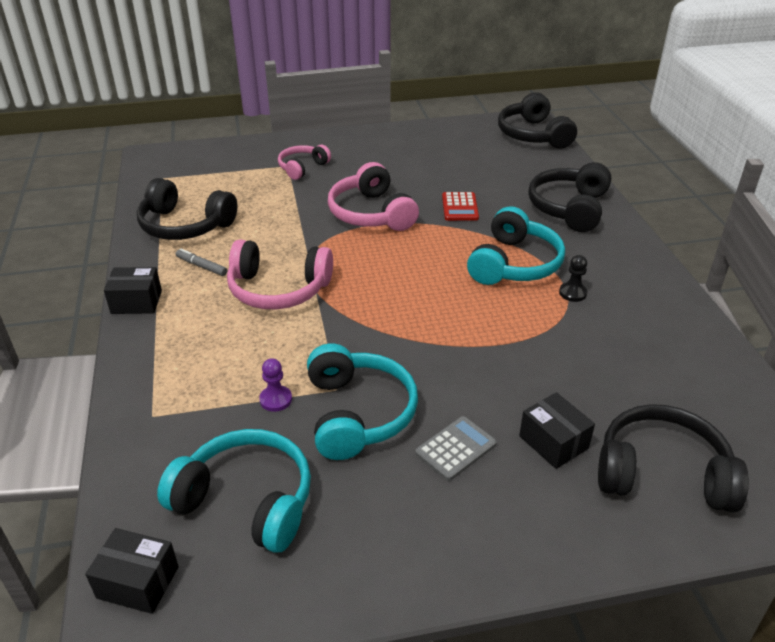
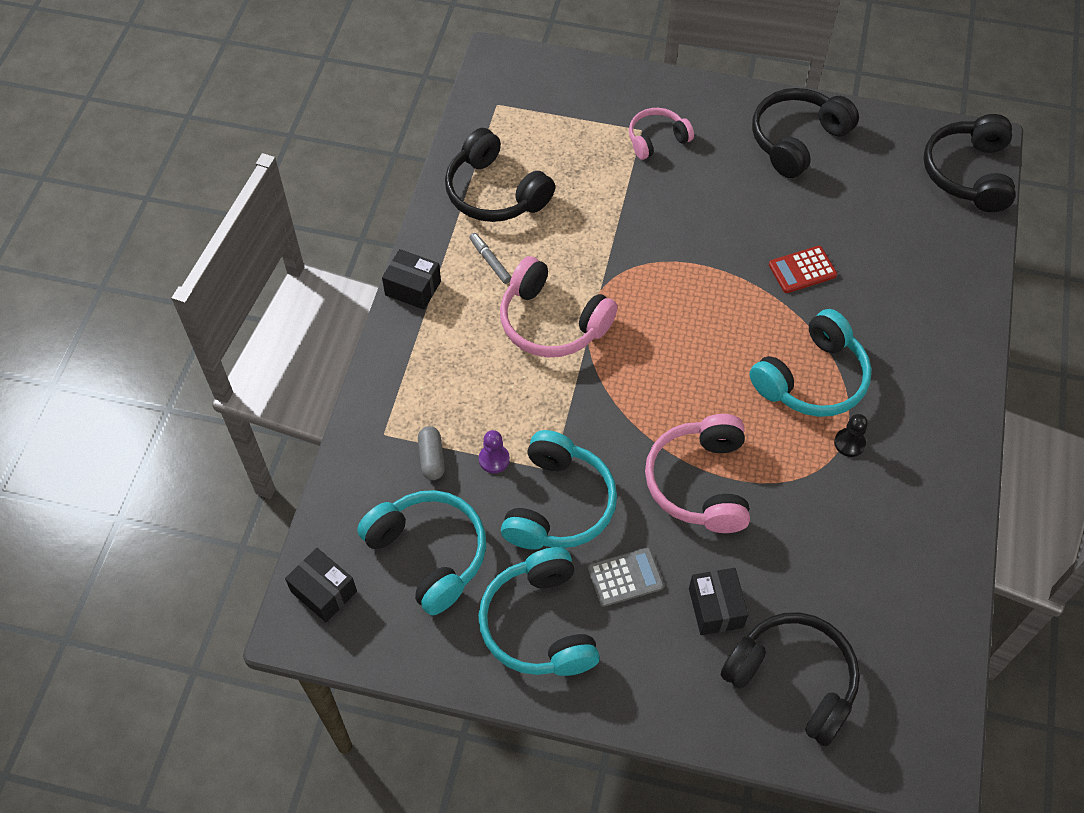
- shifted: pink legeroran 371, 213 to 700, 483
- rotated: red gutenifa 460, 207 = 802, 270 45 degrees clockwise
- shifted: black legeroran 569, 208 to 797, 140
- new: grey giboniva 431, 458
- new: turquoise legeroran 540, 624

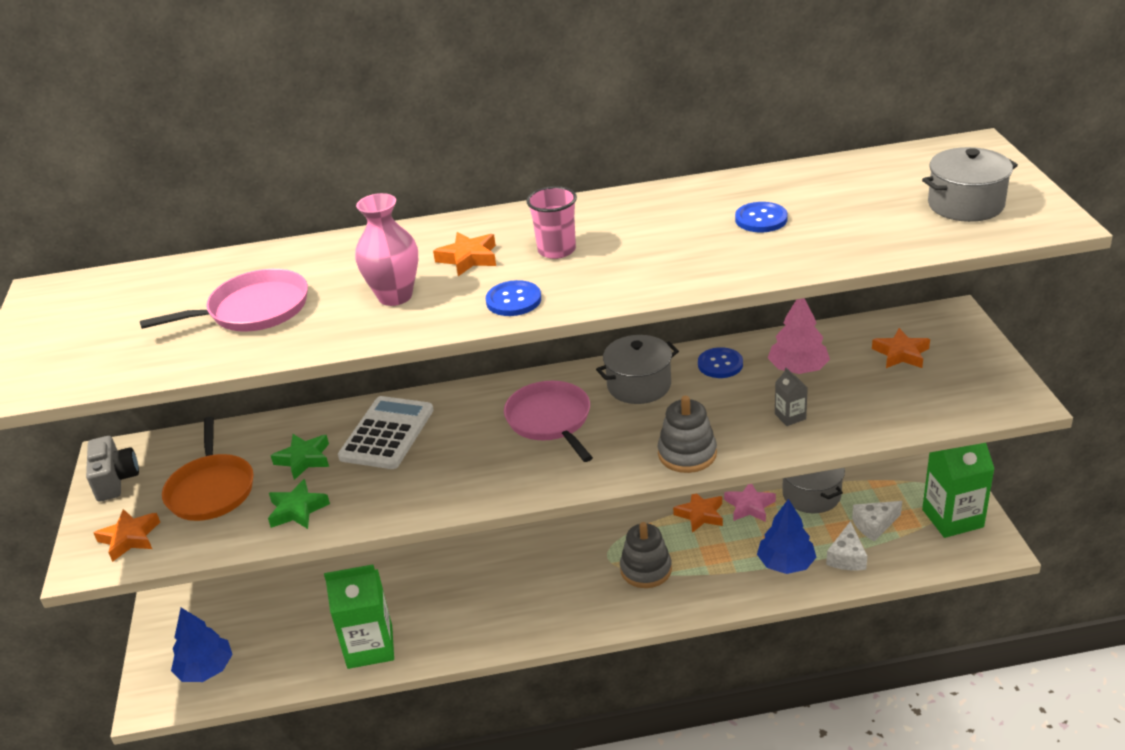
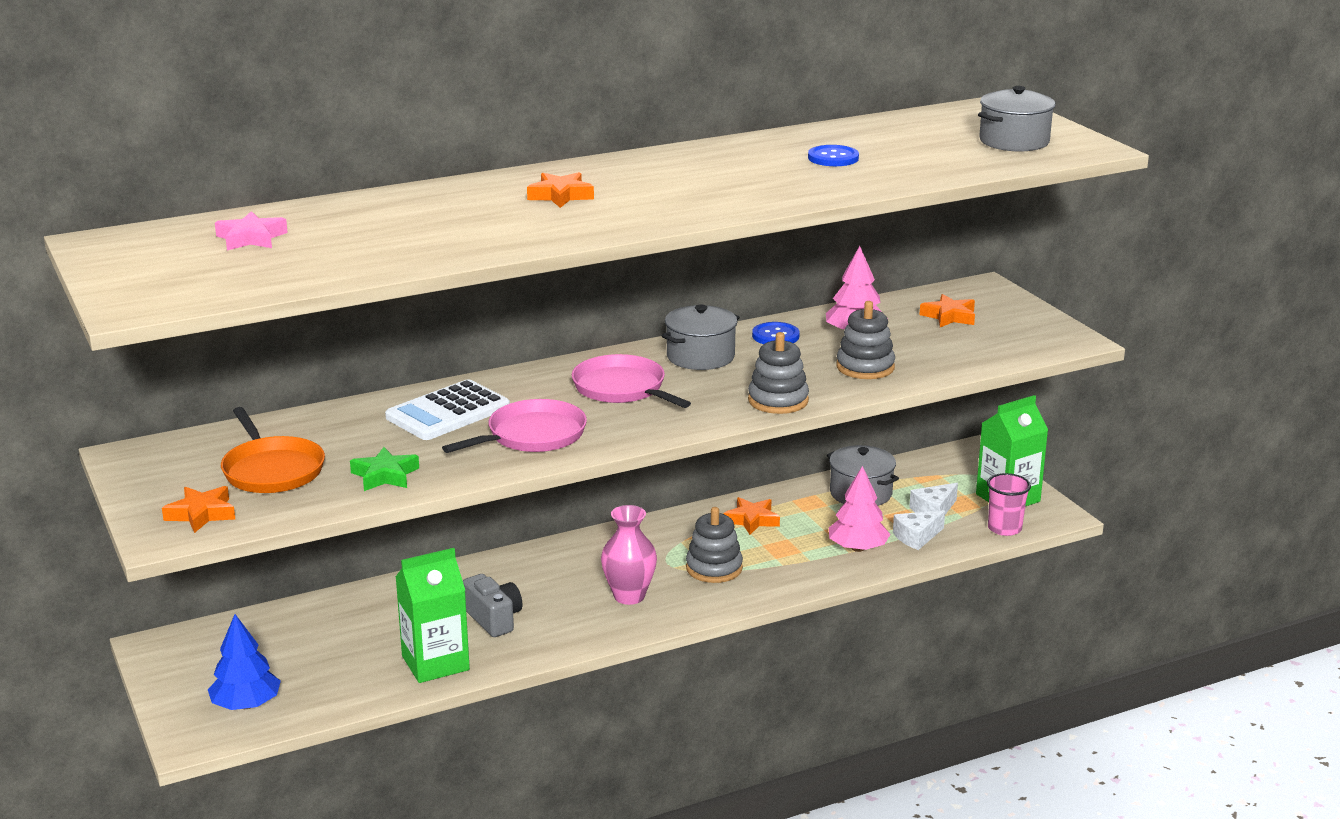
- shifted: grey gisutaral 115, 480 to 494, 619
- shifted: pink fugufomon 254, 310 to 532, 435
- gone: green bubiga 304, 459
- rotated: white gutenifa 387, 433 = 448, 412 135 degrees counterclockwise
- shifted: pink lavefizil 395, 296 to 629, 596
- gone: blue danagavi 513, 300
- shifted: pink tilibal 556, 250 to 1004, 528
- shifted: pink bubiga 749, 506 to 251, 238
- repainted: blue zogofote 786, 563 to pink zogofote 857, 548
- swapped: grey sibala 790, 416 to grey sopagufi 865, 367
- rotated: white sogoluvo 847, 557 = 916, 537 60 degrees clockwise

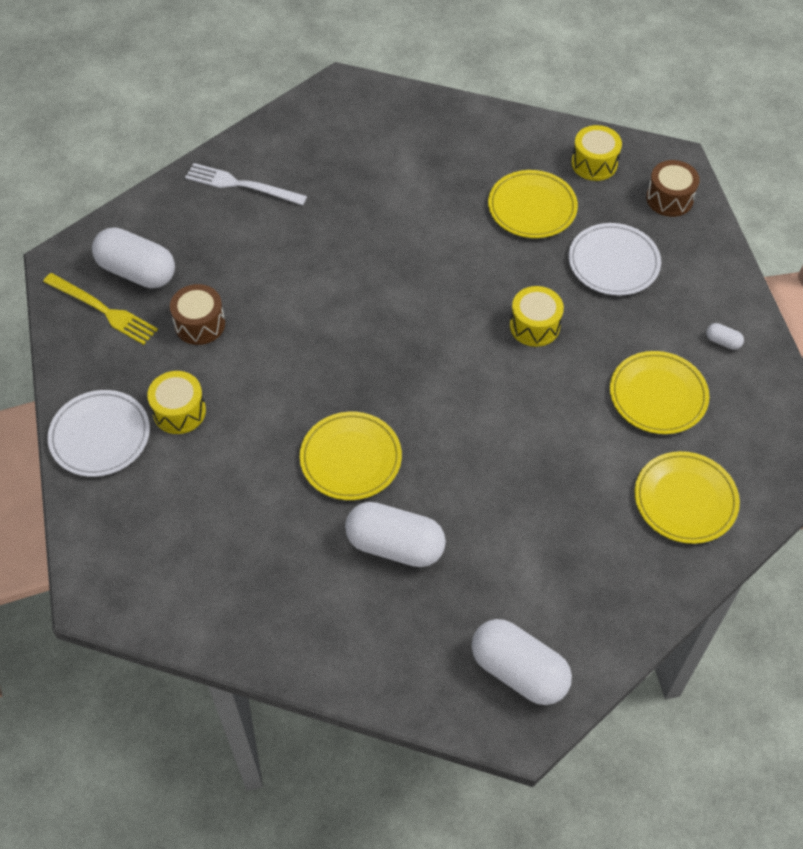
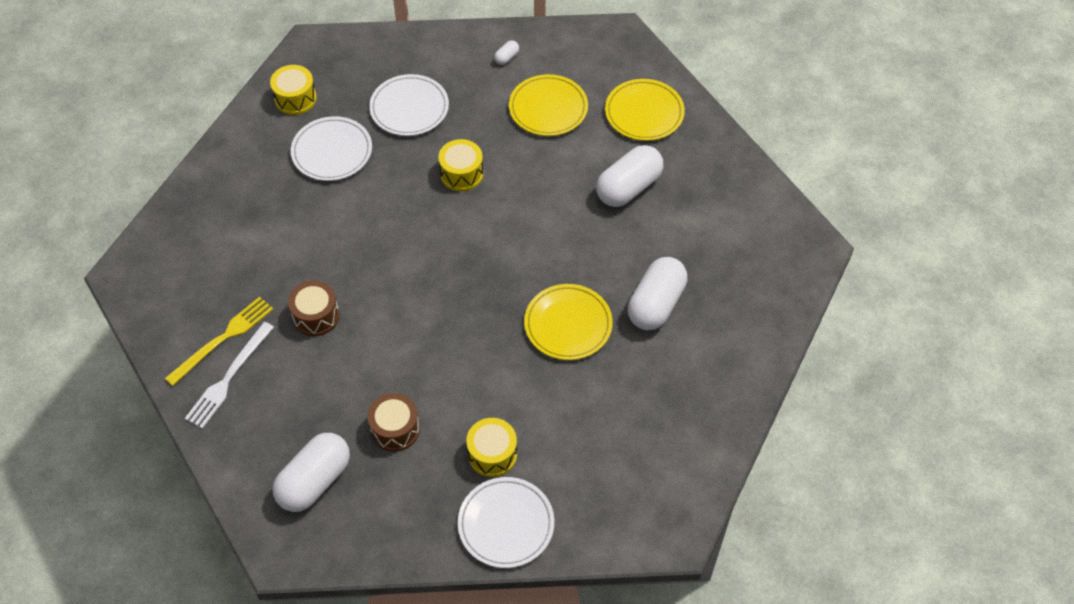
- shifted: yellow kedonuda 103, 310 to 223, 339
- shifted: white giboniva 519, 671 to 628, 187
- repainted: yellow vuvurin 532, 207 to white vuvurin 332, 151
- shifted: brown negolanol 669, 198 to 316, 316

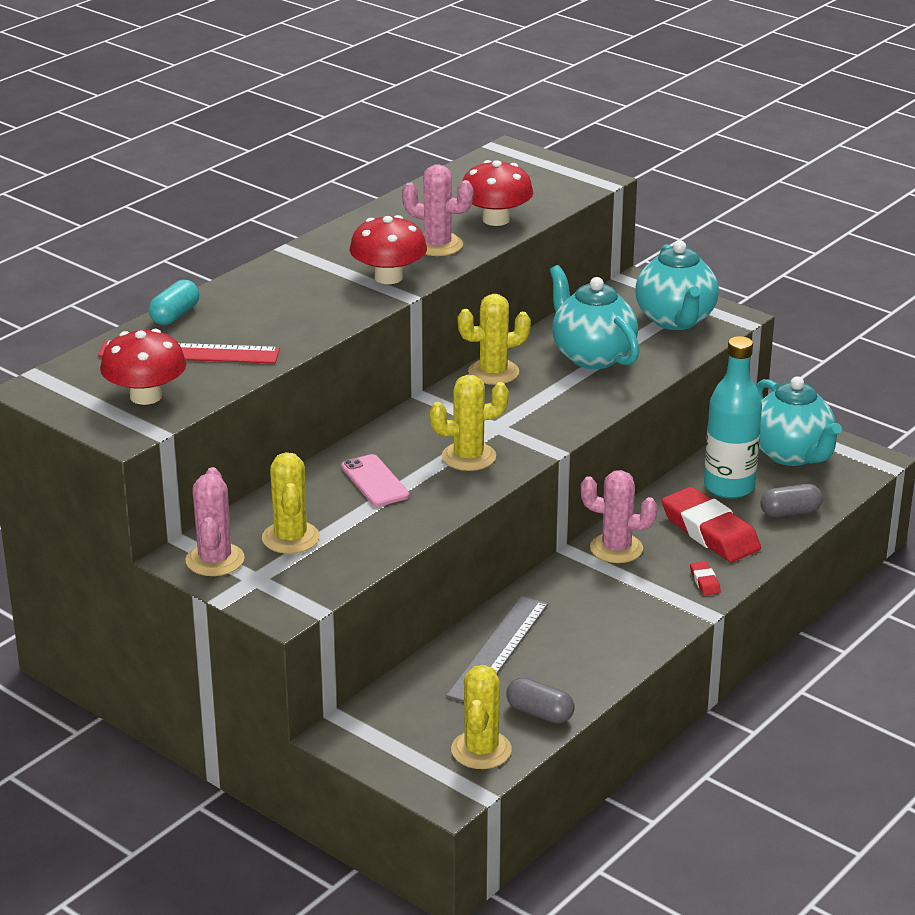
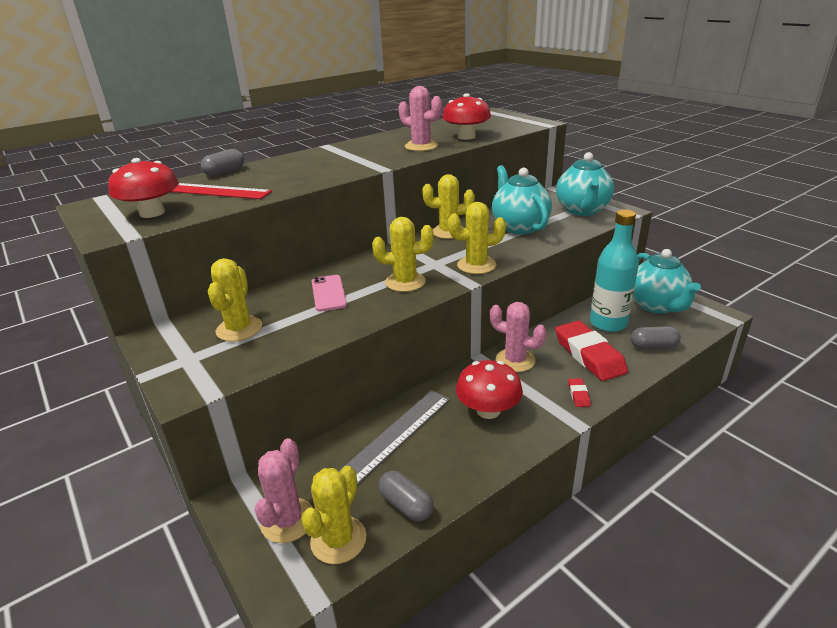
- repainted: turquoise giboniva 175, 315 to grey giboniva 225, 172
- shifted: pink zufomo 215, 560 to 288, 520
- shifted: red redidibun 388, 277 to 488, 410
- new: yellow zufomo 476, 265

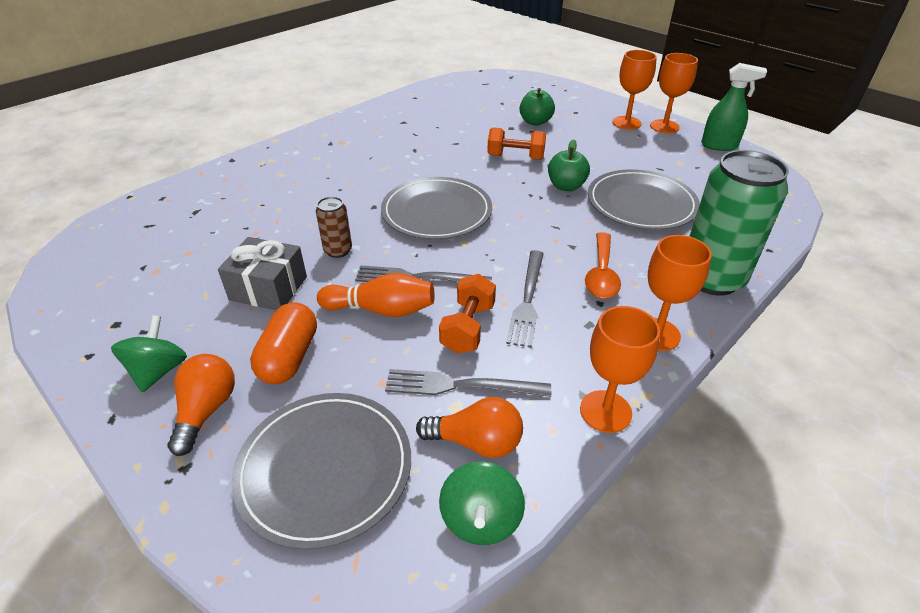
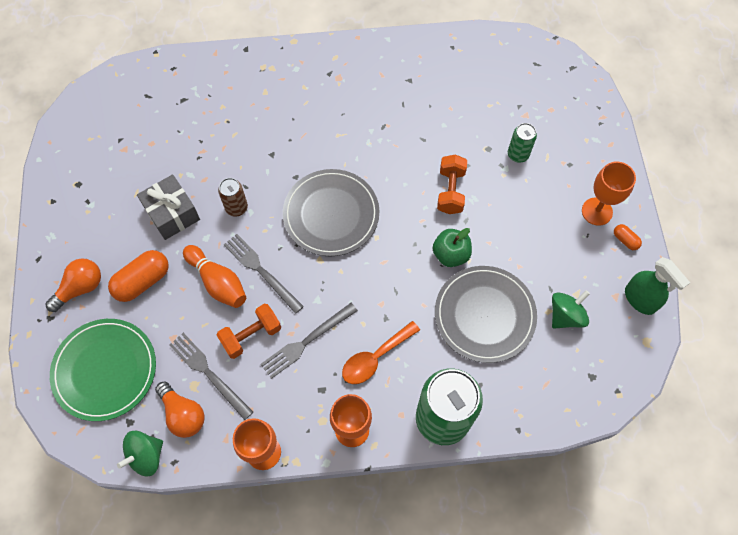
- shifted: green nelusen 159, 371 to 565, 316
- repainted: grey vuvurin 325, 469 to green vuvurin 105, 370
- rotated: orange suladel 515, 157 = 450, 191 45 degrees clockwise
- swapped: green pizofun 535, 122 to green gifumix 518, 154
- swapped: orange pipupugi 664, 126 to orange giboniva 625, 240

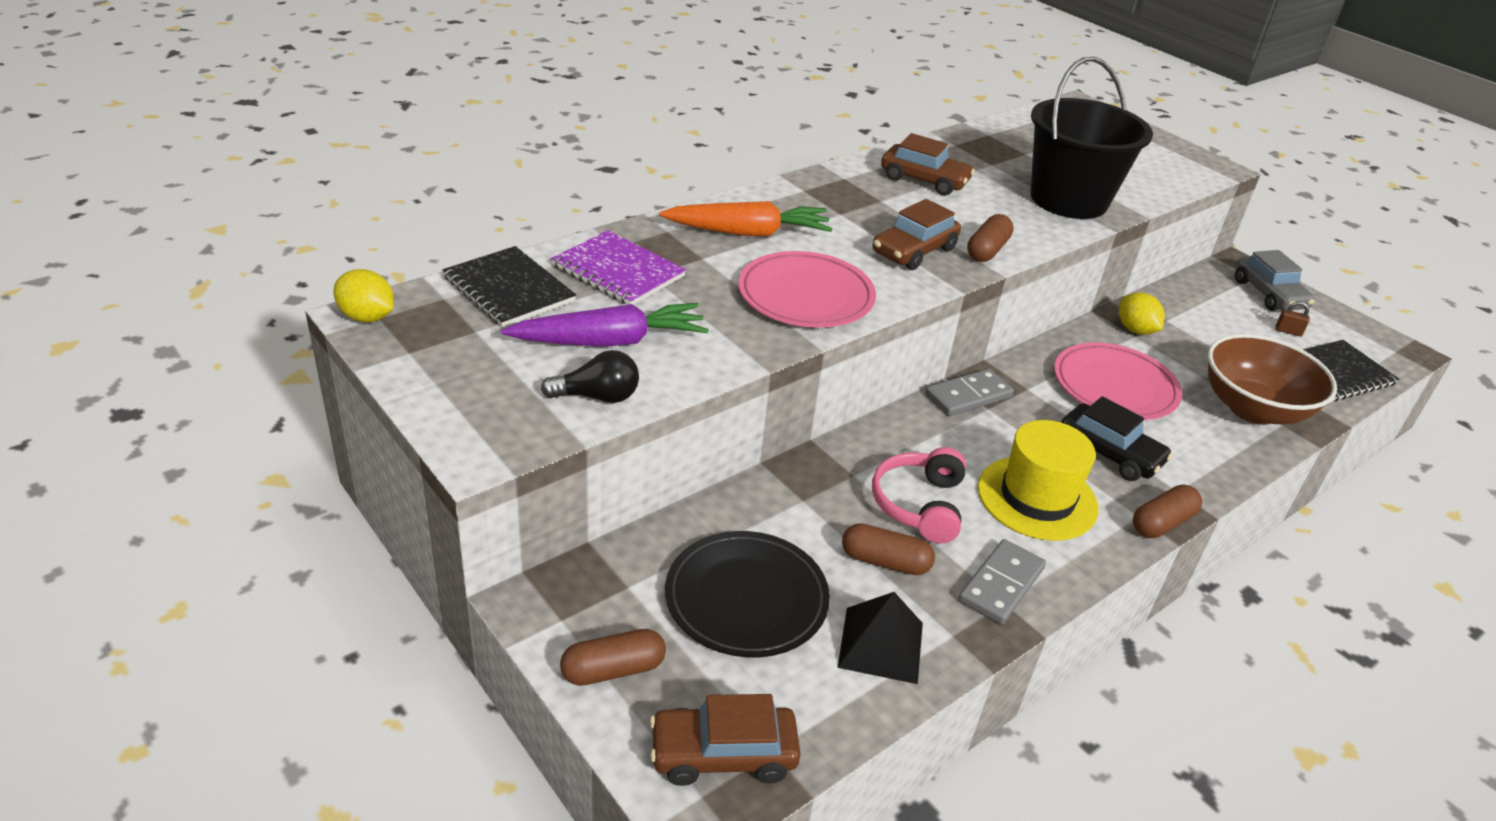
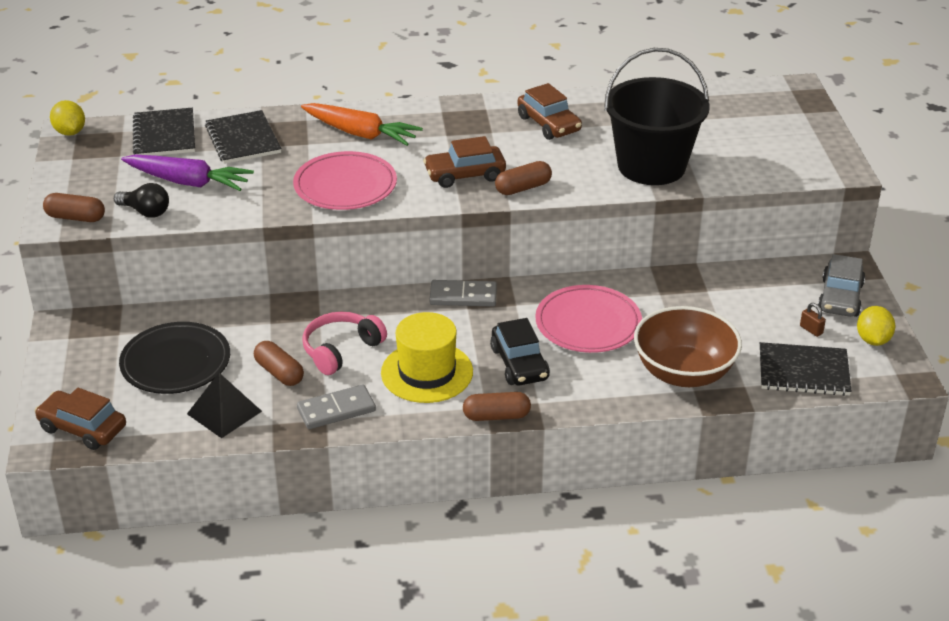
- repainted: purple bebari 618, 271 to black bebari 243, 139
- shifted: brown giboniva 613, 669 to 75, 217
- shifted: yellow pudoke 1135, 330 to 873, 340

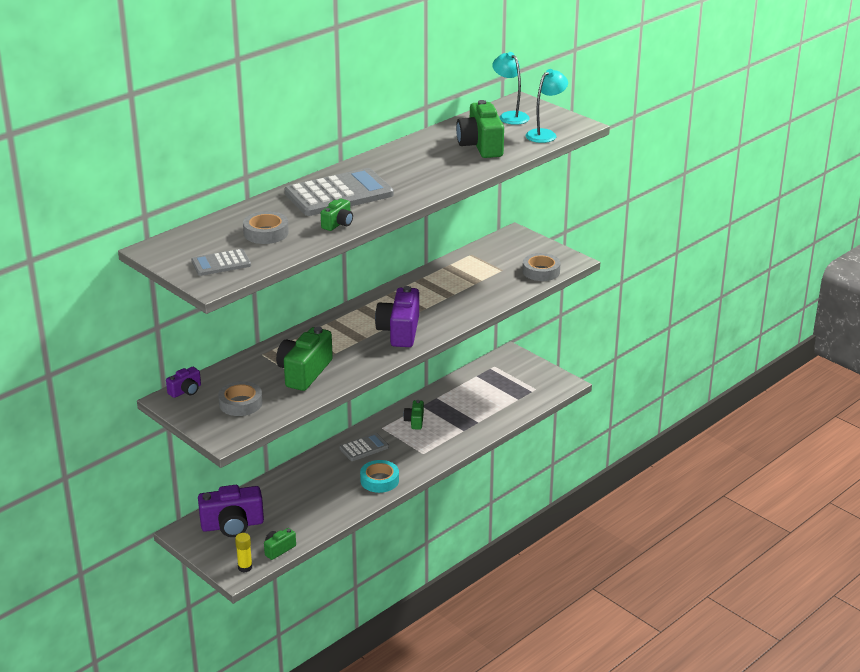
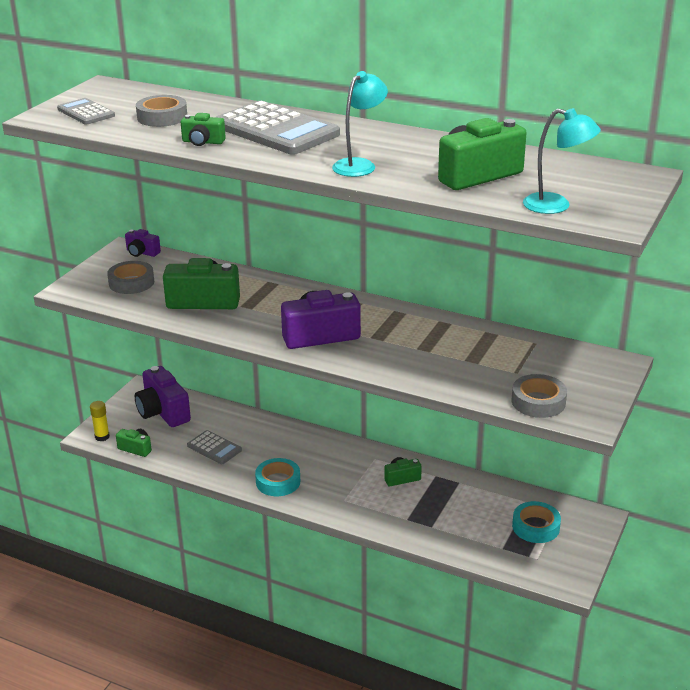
- shifted: grey gutenifa 364, 448 to 214, 448
- shifted: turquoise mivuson 510, 116 to 359, 165
- new: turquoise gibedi 535, 527

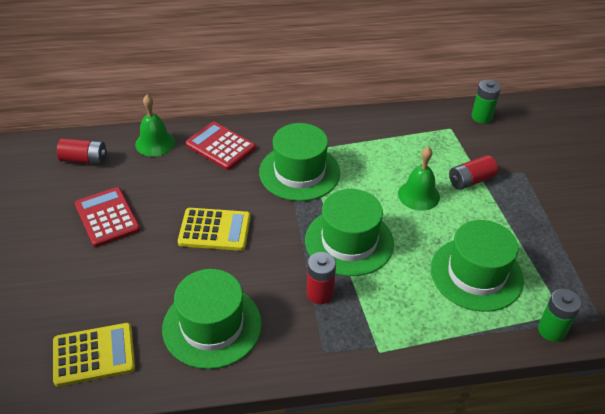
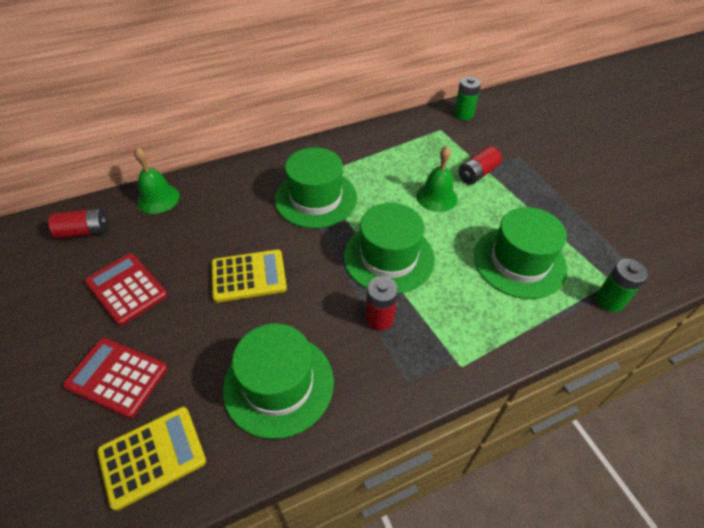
- shifted: red gutenifa 220, 146 to 117, 377

